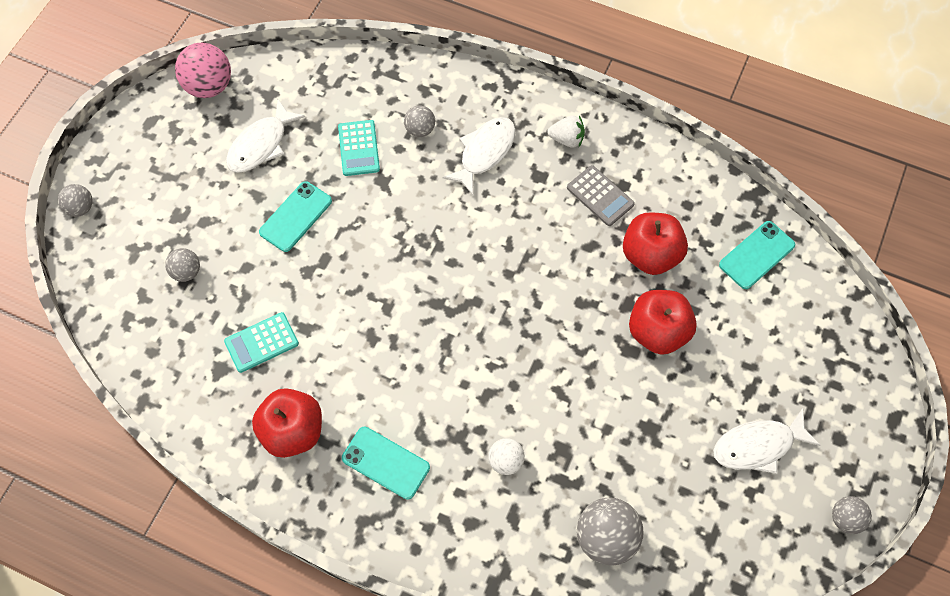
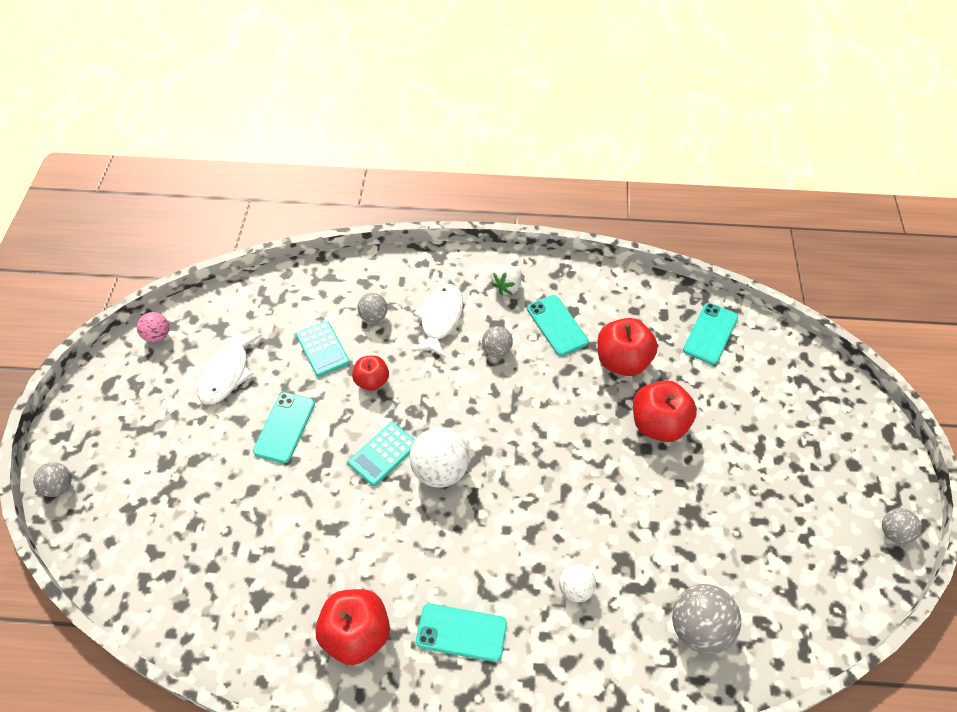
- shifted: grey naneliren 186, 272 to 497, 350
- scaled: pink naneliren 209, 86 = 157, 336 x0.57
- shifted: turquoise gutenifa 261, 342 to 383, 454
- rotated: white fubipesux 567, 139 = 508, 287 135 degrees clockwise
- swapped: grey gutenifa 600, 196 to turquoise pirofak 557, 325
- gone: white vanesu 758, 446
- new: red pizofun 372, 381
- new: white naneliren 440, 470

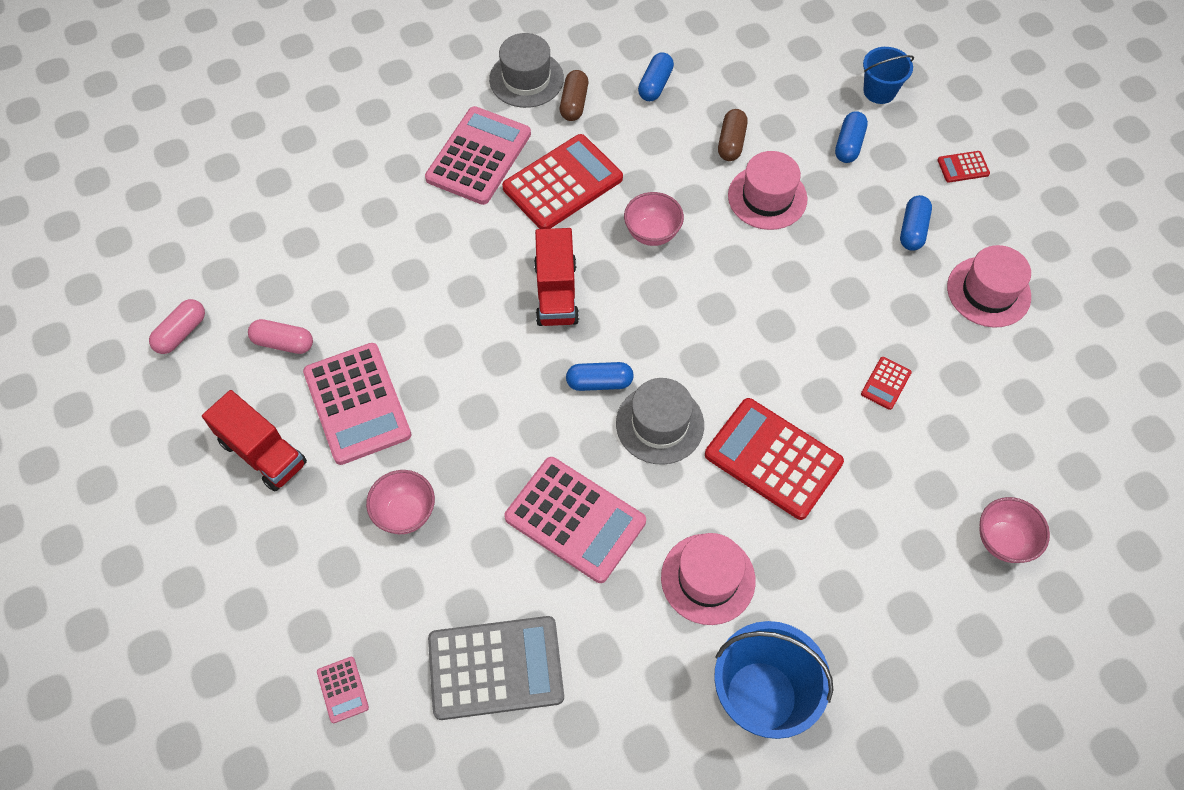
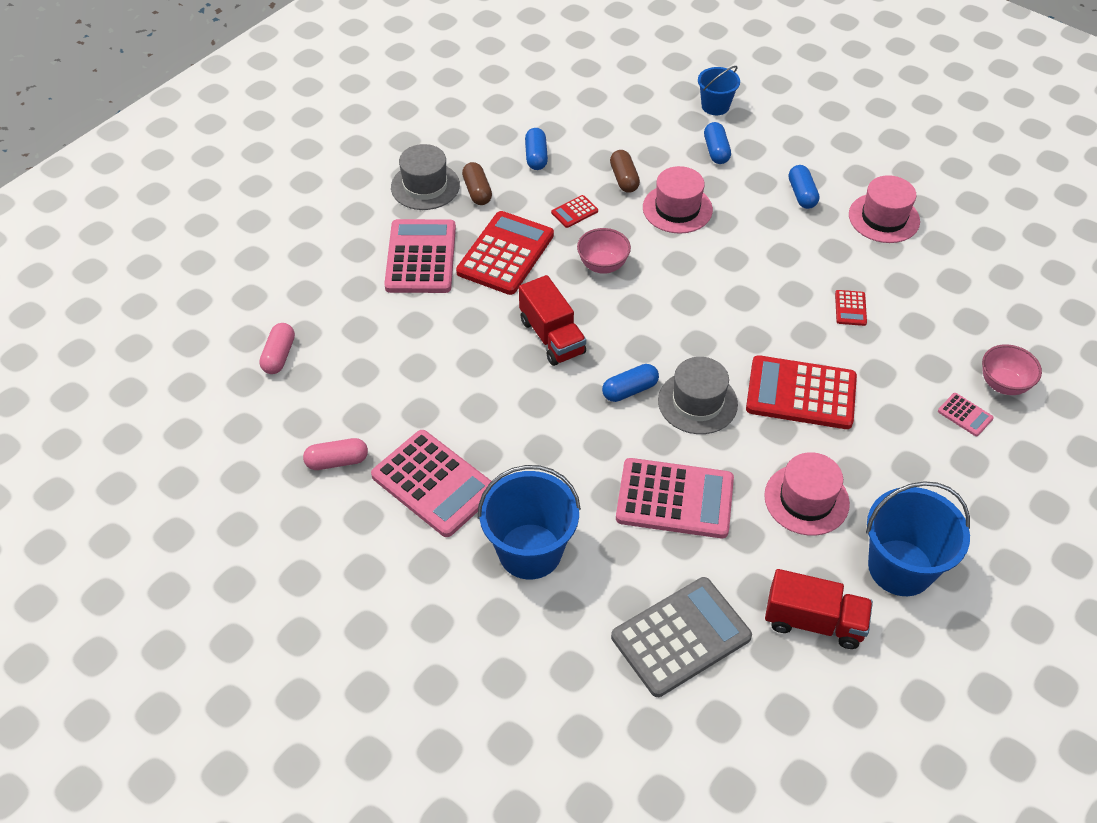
- shifted: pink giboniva 181, 333 to 279, 356
- shifted: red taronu 263, 453 to 813, 621
- shifted: pink gutenifa 342, 690 to 965, 415
- swapped: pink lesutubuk 405, 513 to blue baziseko 530, 551
- shifted: red gutenifa 963, 167 to 574, 212

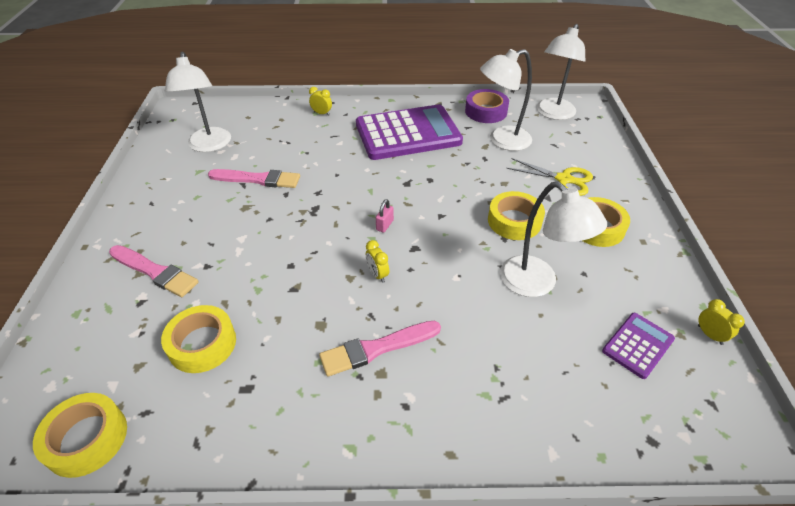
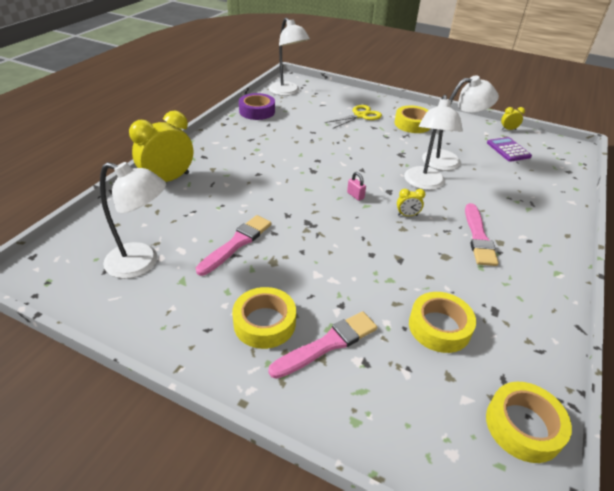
- scaled: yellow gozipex 322, 113 = 168, 180 x2.34
- gone: purple gutenifa 408, 133
- shifted: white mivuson 501, 140 to 424, 184
- shifted: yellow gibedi 514, 221 to 264, 323

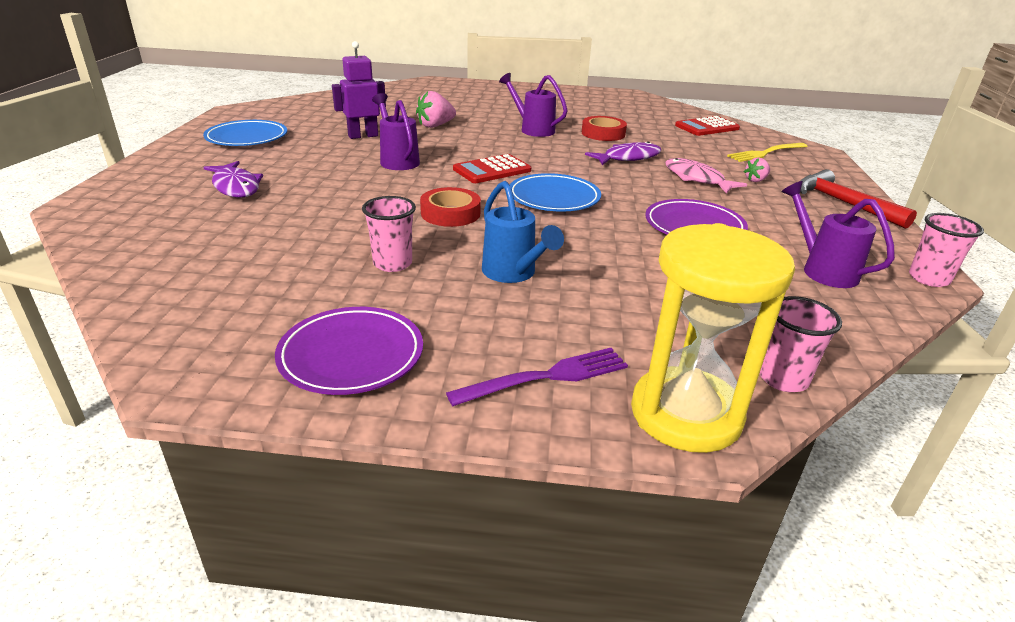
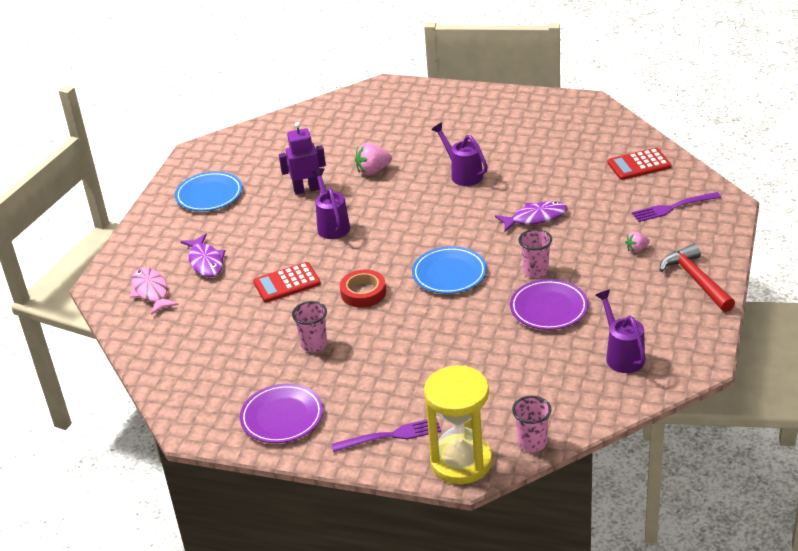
- shifted: red gutenifa 492, 170 to 287, 283
- gone: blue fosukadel 513, 273
- gone: red gibedi 603, 133
- shifted: pink vanesu 696, 179 to 151, 291
- repainted: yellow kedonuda 765, 153 to purple kedonuda 672, 208
- shifted: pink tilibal 928, 278 to 535, 271

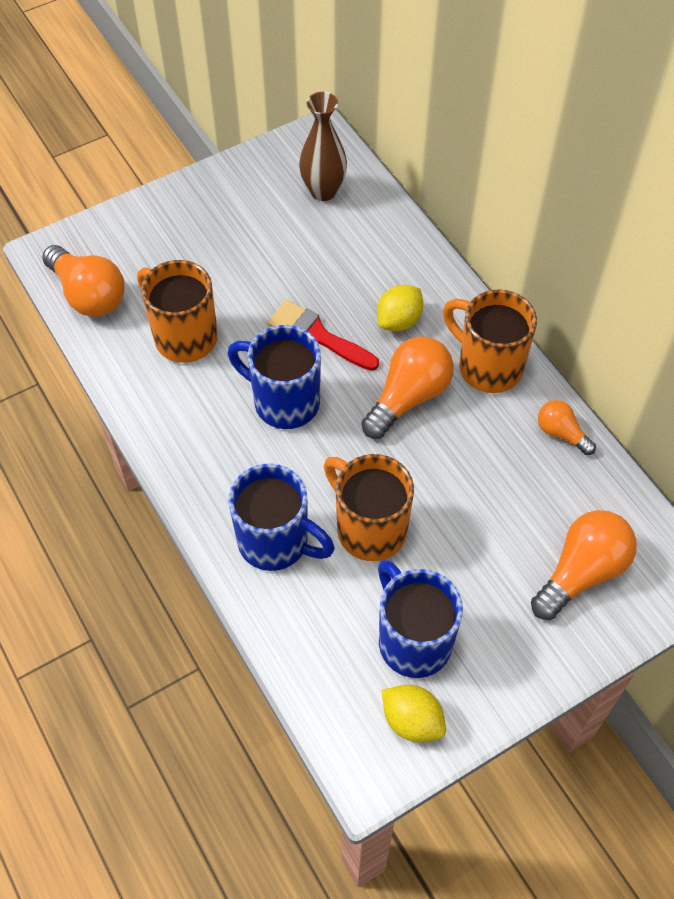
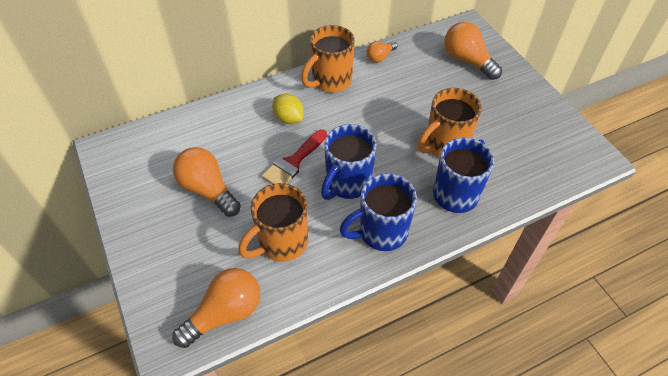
- gone: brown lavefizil 323, 191
- shifted: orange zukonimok 408, 397 to 208, 190
- shifted: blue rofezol 413, 640 to 381, 232
- gone: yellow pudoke 412, 721

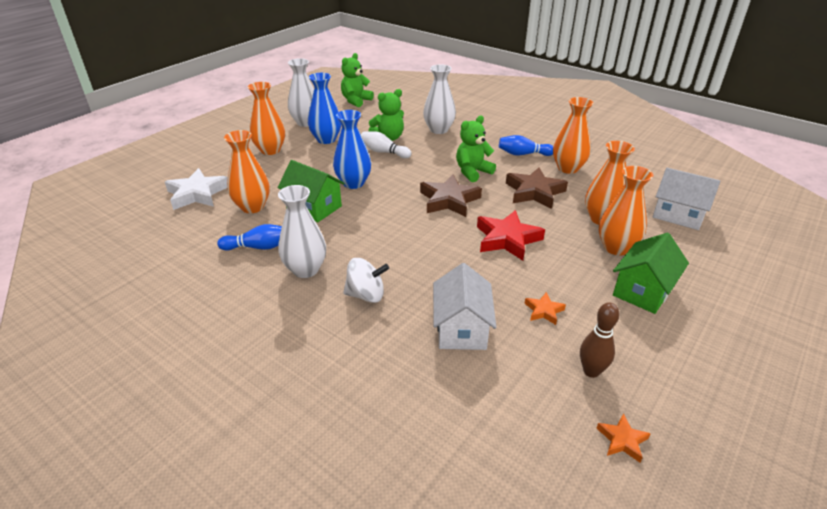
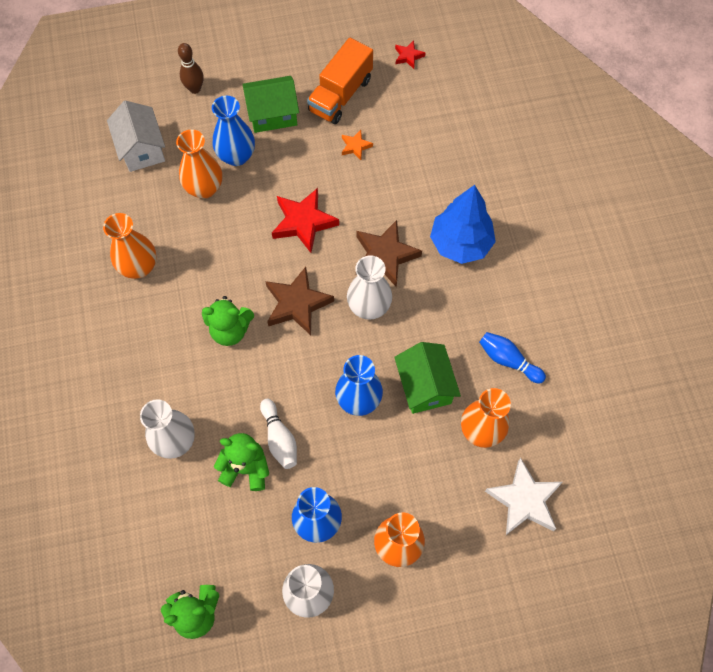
- shifted: white lavefizil 305, 269 to 369, 307
- swapped: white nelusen 366, 295 to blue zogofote 460, 243
- gone: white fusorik 461, 328
- gone: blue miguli 523, 154
- shifted: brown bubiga 534, 192 to 385, 256
- shifted: brown miguli 591, 371 to 195, 89
- repainted: orange bubiga 622, 440 to red bubiga 408, 56
- repainted: orange lavefizil 616, 248 to blue lavefizil 236, 156
- new: orange taronu 340, 95

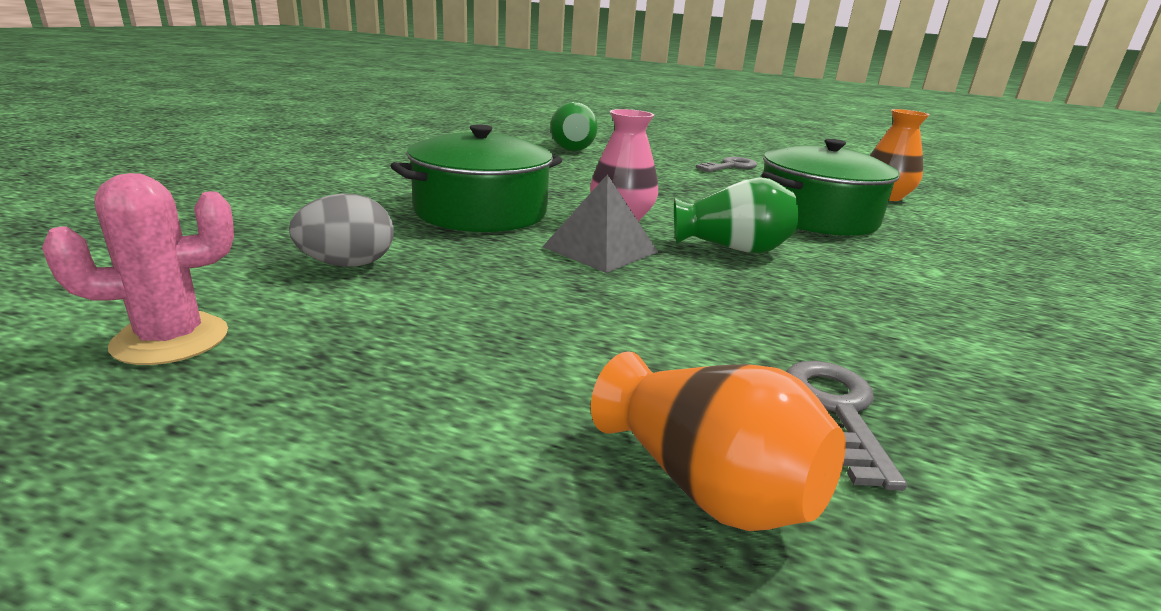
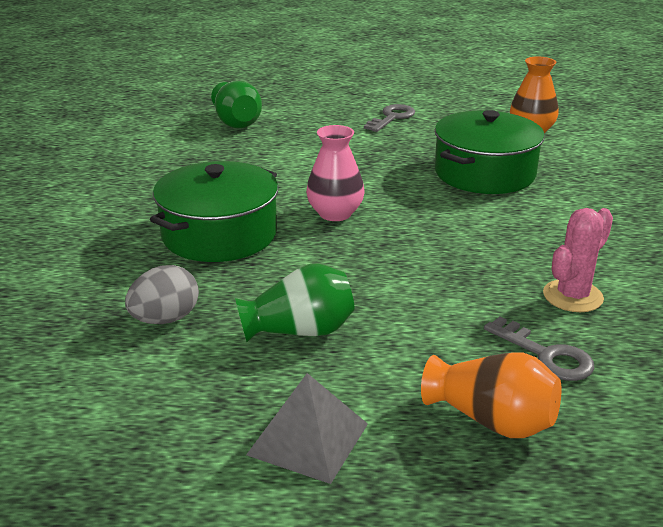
- shifted: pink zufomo 171, 339 to 572, 296
- shifted: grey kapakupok 600, 249 to 308, 439
- shifted: green lavefizil 732, 248 to 300, 331
- rotated: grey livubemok 837, 411 = 546, 355 150 degrees clockwise

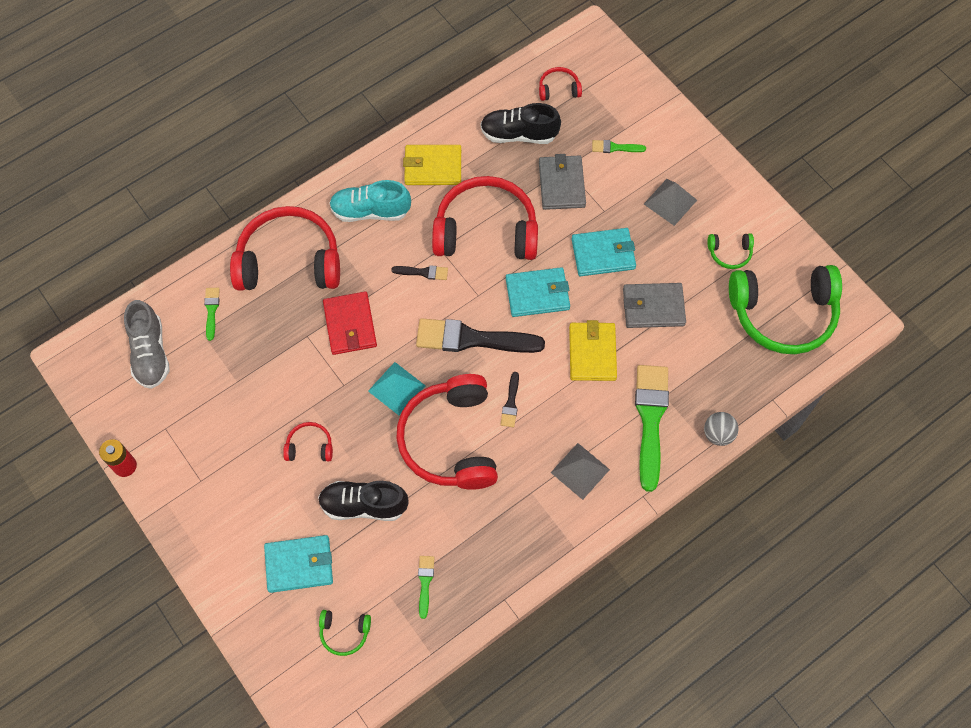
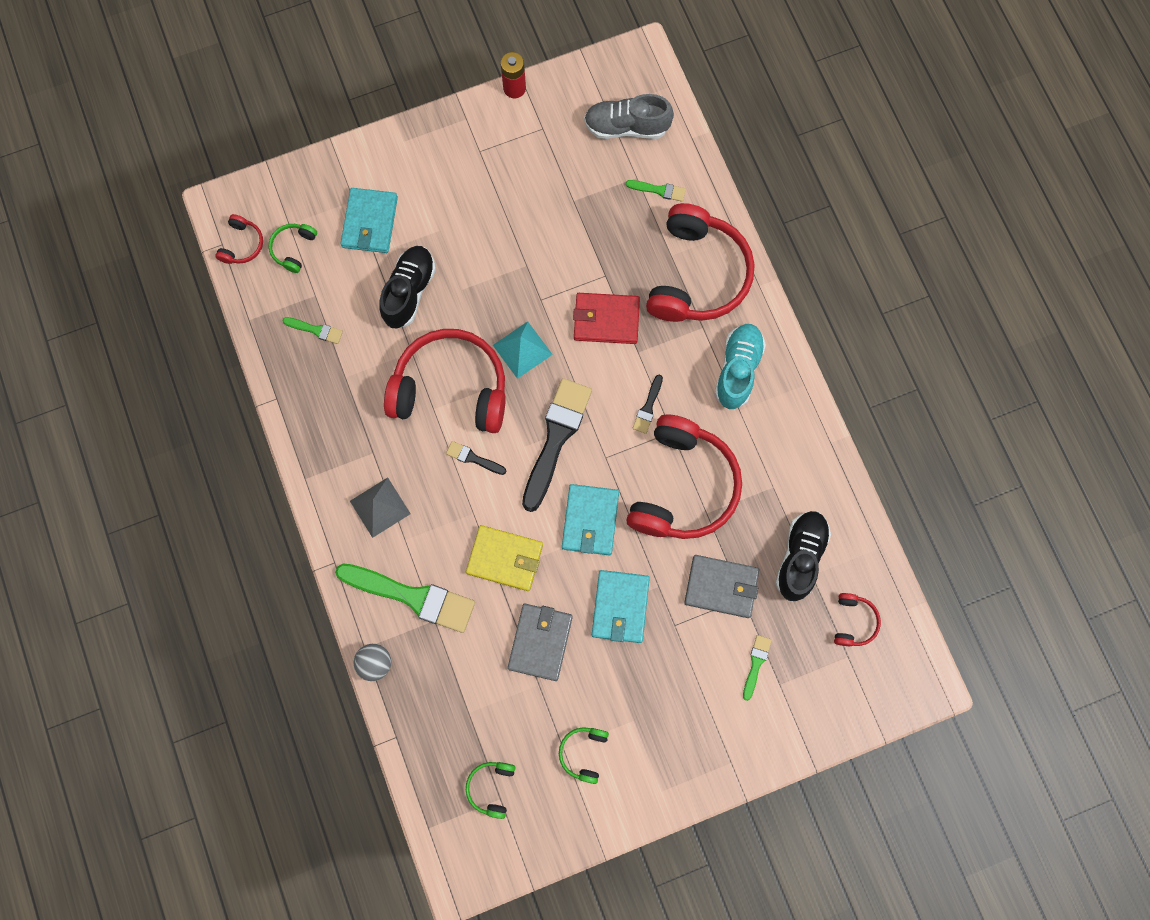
- shifted: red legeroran 309, 446 to 242, 245
- gone: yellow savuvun 433, 167
- gone: grey kapakupok 670, 202
- scaled: green legeroran 783, 314 = 491, 787 x0.43

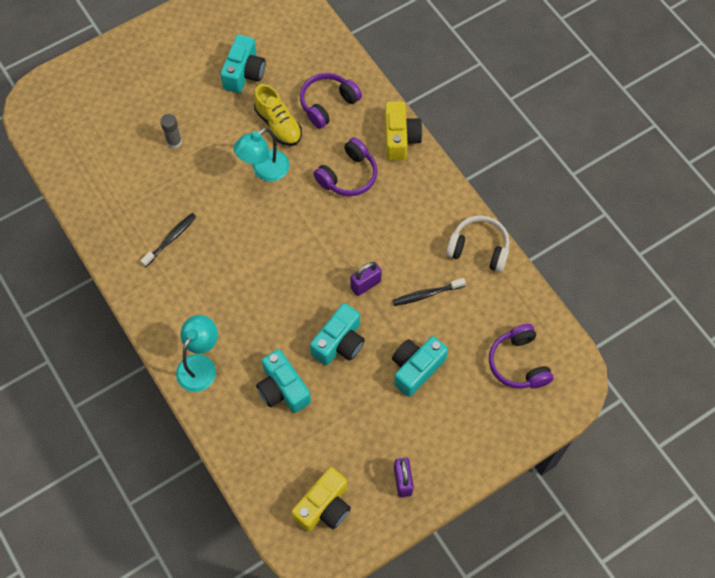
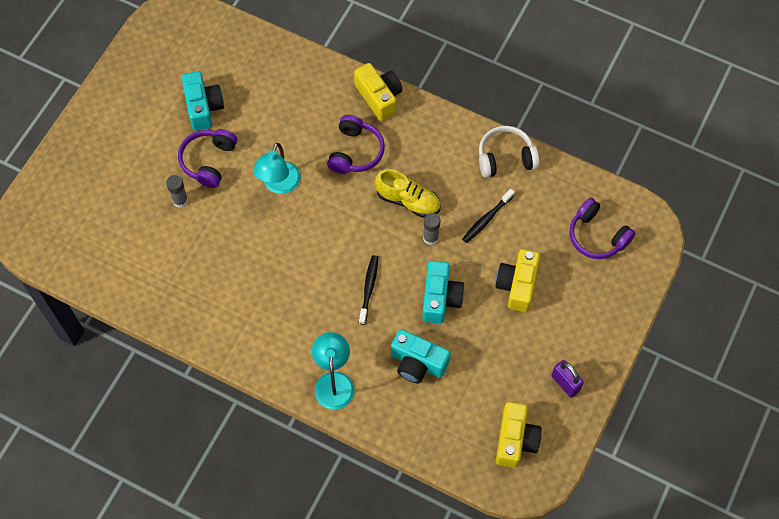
- shifted: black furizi 170, 239 to 369, 288
- shifted: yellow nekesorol 278, 124 to 408, 201
- shifted: purple legeroran 328, 104 to 208, 161
- swapped: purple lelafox 365, 284 to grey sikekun 430, 238
- repainted: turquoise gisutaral 416, 368 to yellow gisutaral 517, 285

